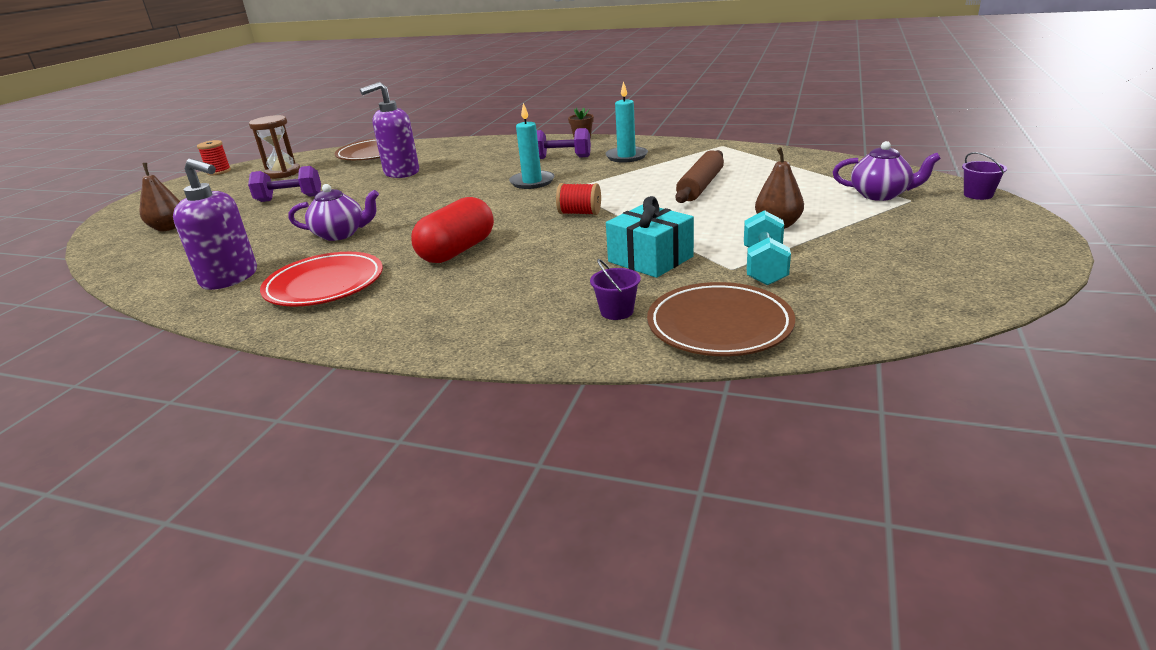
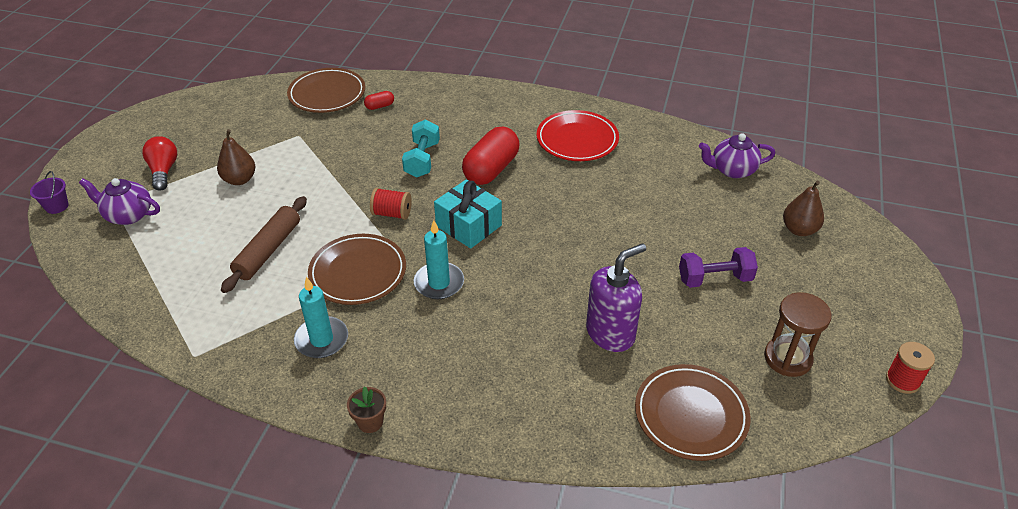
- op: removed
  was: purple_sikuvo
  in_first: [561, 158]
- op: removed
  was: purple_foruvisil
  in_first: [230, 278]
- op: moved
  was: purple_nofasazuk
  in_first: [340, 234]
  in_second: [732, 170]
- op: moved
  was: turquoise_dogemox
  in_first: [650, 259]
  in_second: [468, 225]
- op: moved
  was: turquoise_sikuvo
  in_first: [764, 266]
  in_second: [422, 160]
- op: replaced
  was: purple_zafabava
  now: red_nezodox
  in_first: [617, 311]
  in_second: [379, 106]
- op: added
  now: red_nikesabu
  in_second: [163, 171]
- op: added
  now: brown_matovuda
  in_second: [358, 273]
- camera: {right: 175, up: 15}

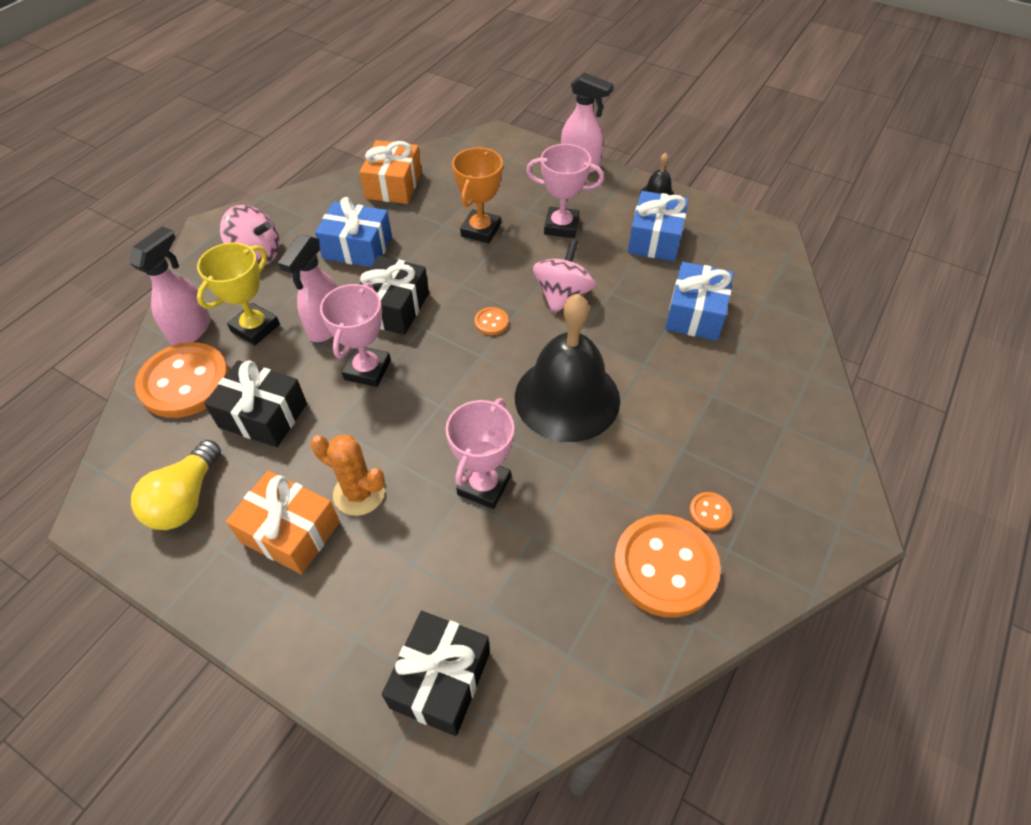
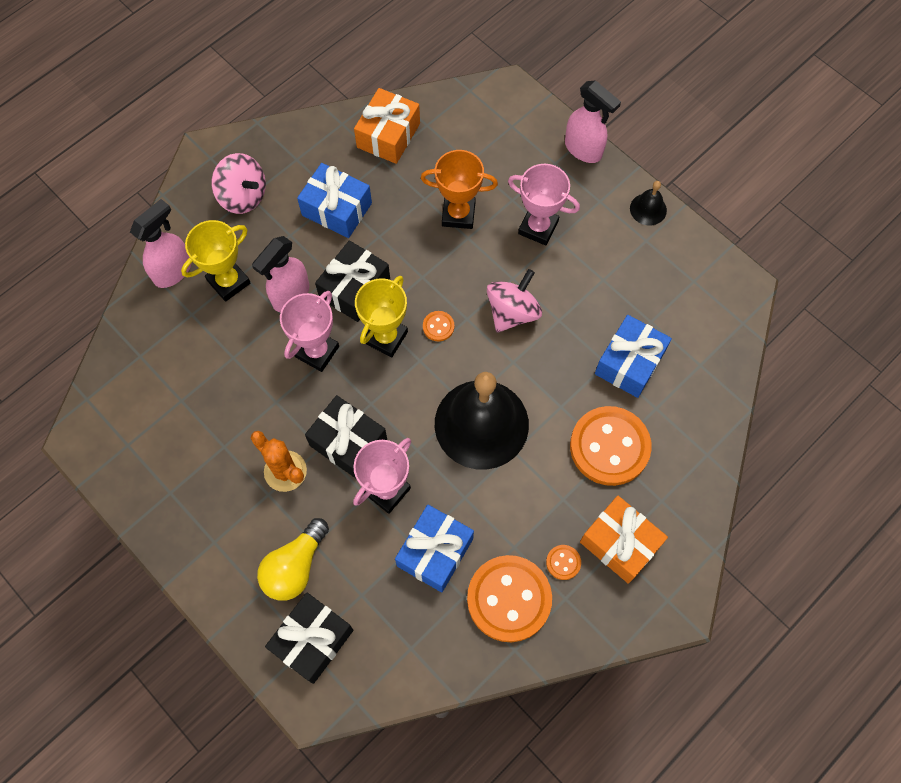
- op: turned
  was: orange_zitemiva
  in_first: [481, 230]
  in_second: [458, 214]
  clockwise: 60
- op: moved
  was: blue_dogemox
  in_first: [655, 239]
  in_second: [435, 552]
- op: moved
  was: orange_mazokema
  in_first: [185, 382]
  in_second: [609, 447]
- op: moved
  was: black_dogemox
  in_first: [263, 415]
  in_second: [348, 442]
- op: moved
  was: yellow_nikesabu
  in_first: [186, 499]
  in_second: [295, 567]
- op: moved
  was: orange_dogemox
  in_first: [290, 532]
  in_second: [620, 543]
- op: added
  now: yellow_zitemiva
  in_second: [386, 337]
- camera: {right: 15, up: 15}

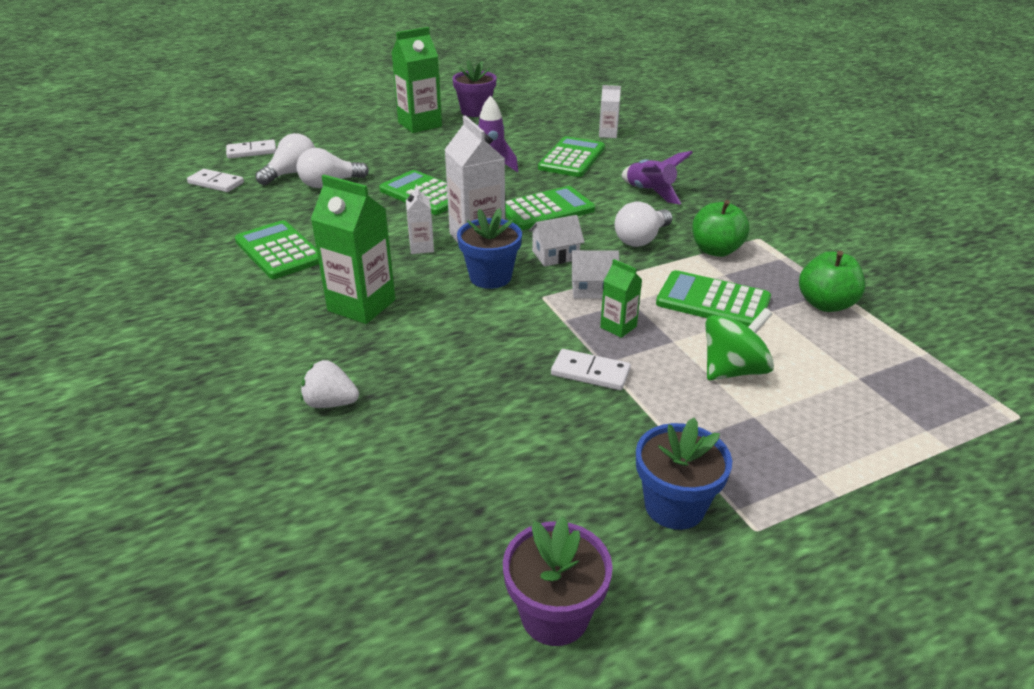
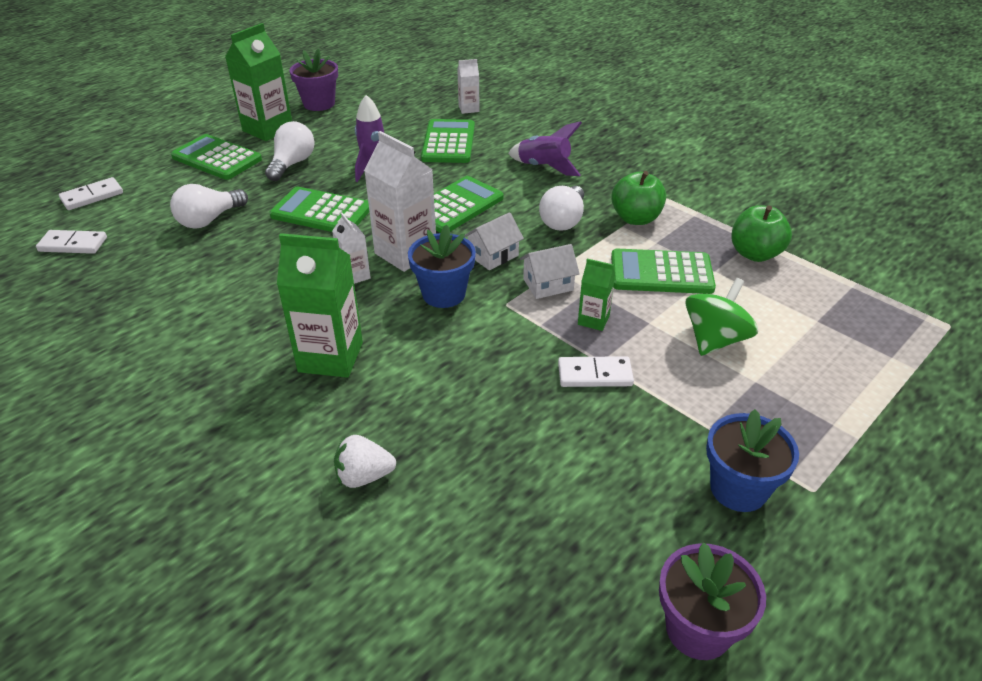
- op: moved
  was: white_nikesabu
  in_first: [291, 173]
  in_second: [292, 164]
- op: moved
  was: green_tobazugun
  in_first: [279, 251]
  in_second: [217, 158]
- camera: {right: -20, up: 5}

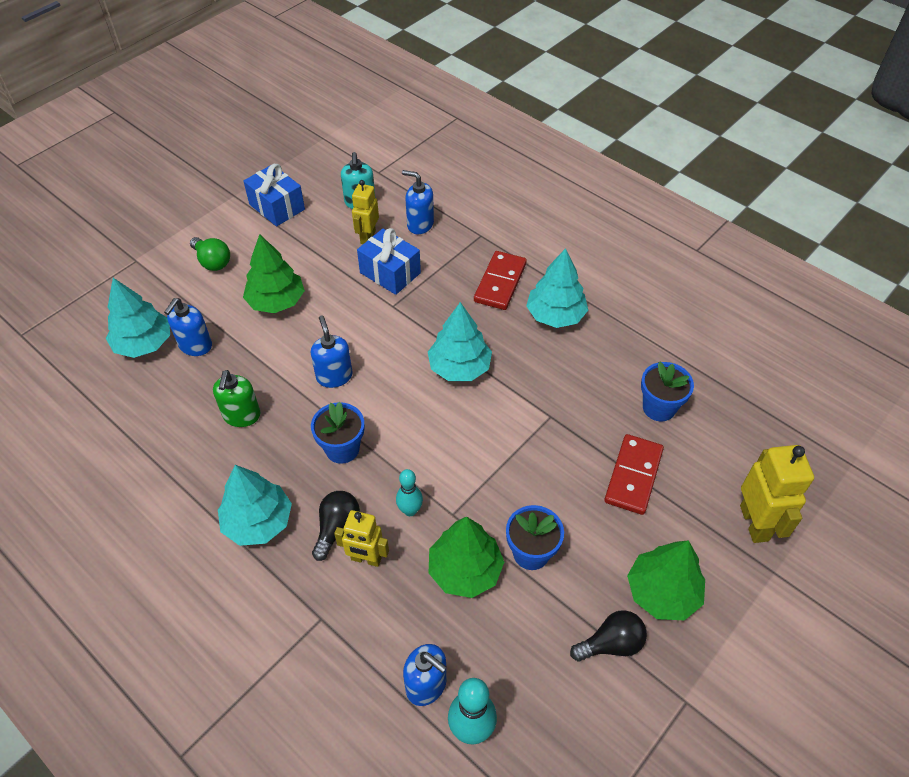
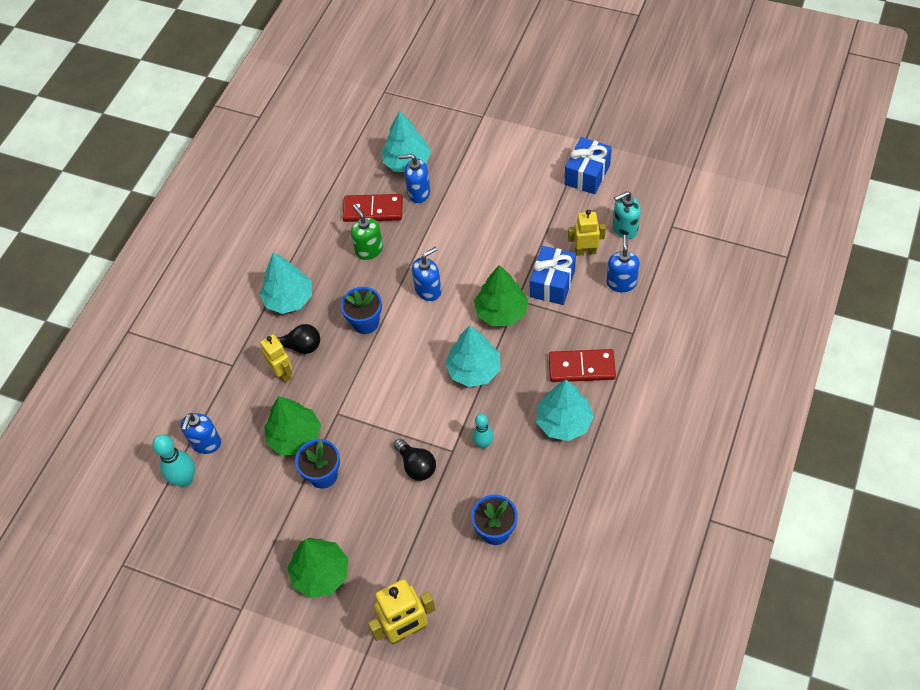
- op: moved
  was: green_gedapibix
  in_first: [276, 301]
  in_second: [501, 312]
- op: removed
  was: green_nikesabu
  in_first: [212, 262]
- op: turned
  was: green_foruvisil
  in_first: [242, 416]
  in_second: [369, 250]
  clockwise: 75
- op: moved
  was: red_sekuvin
  in_first: [633, 476]
  in_second: [373, 210]
- op: moved
  was: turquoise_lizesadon
  in_first: [410, 510]
  in_second: [483, 444]
- op: turned
  was: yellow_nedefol
  in_first: [366, 559]
  in_second: [283, 373]
  clockwise: 150
- op: moved
  was: black_nikesabu
  in_first: [611, 644]
  in_second: [416, 466]
- camera: {right: 75, up: 5}

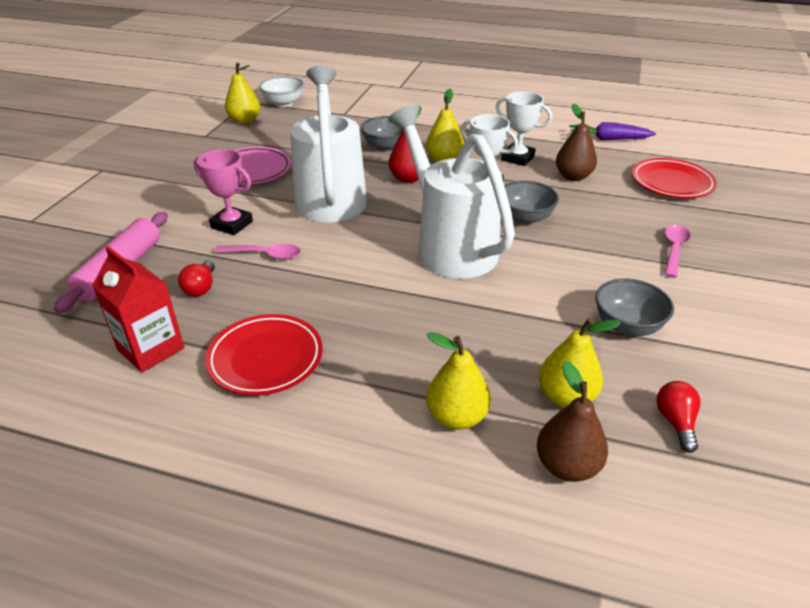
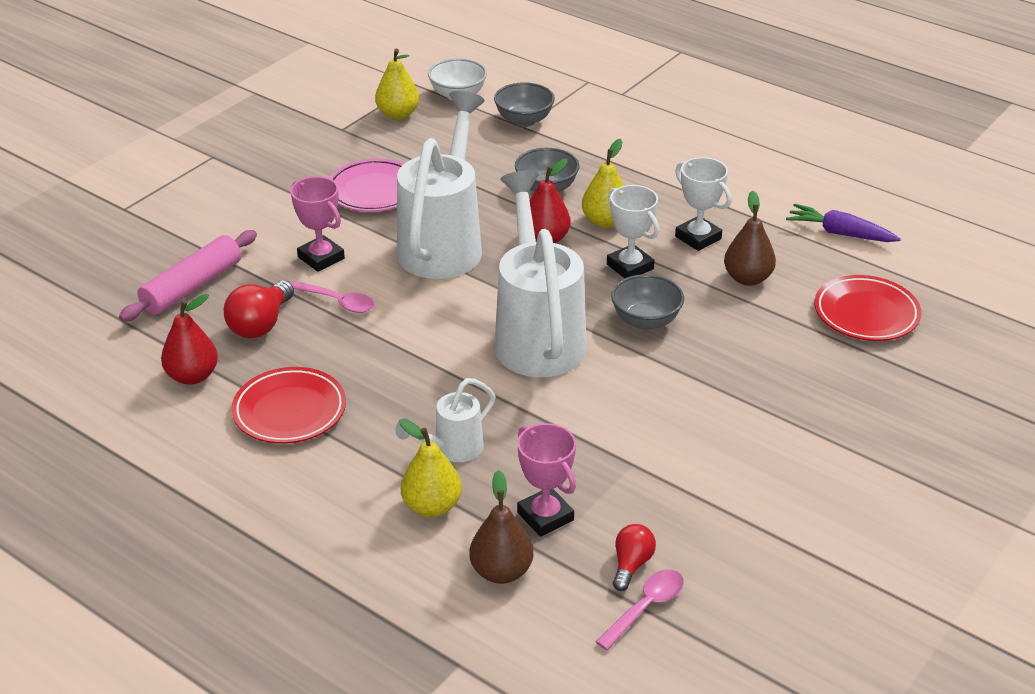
- op: moved
  was: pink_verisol
  in_first: [674, 250]
  in_second: [646, 607]
- op: replaced
  was: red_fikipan
  now: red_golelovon
  in_first: [151, 349]
  in_second: [192, 376]
- op: resized
  was: red_nikesabu
  in_first: [201, 288]
  in_second: [261, 324]
  ratio: 1.58
- op: moved
  was: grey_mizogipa
  in_first: [627, 326]
  in_second: [524, 120]
- op: replaced
  was: yellow_golelovon
  now: pink_zitemiva
  in_first: [566, 397]
  in_second: [545, 516]
- op: added
  now: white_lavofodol
  in_second: [451, 450]
- camera: {right: 20, up: 0}

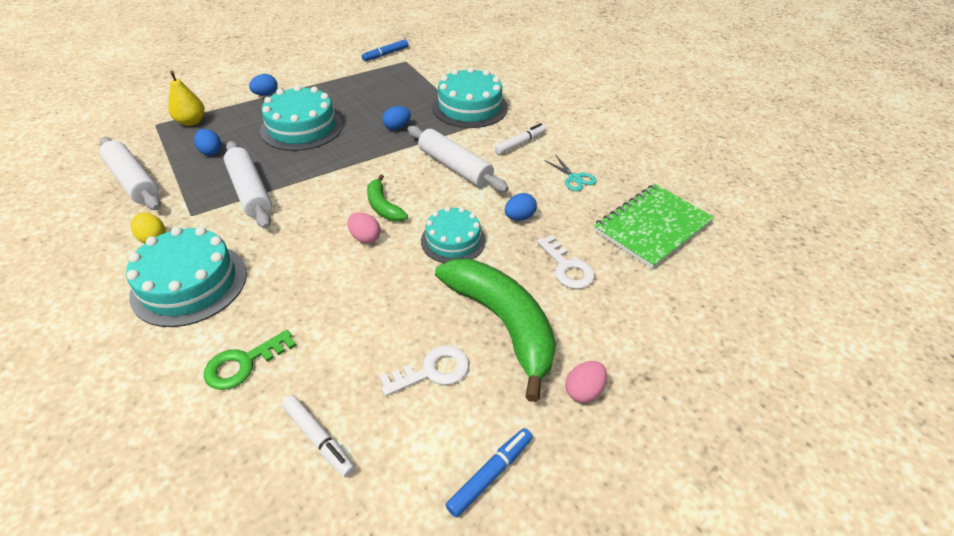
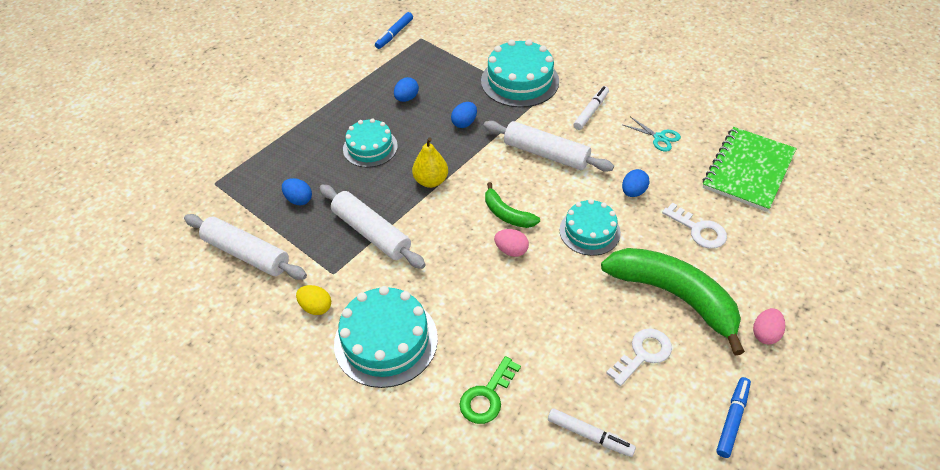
- op: moved
  was: yellow_golelovon
  in_first: [191, 122]
  in_second: [431, 181]
- op: moved
  was: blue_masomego
  in_first: [266, 94]
  in_second: [406, 98]
- op: resized
  was: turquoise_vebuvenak
  in_first: [302, 127]
  in_second: [370, 147]
  ratio: 0.65
- camera: {right: -15, up: 5}

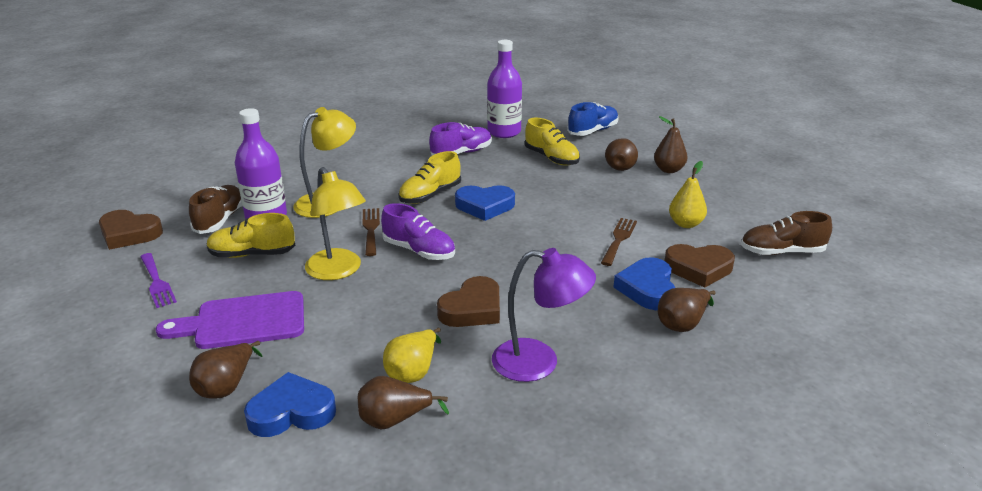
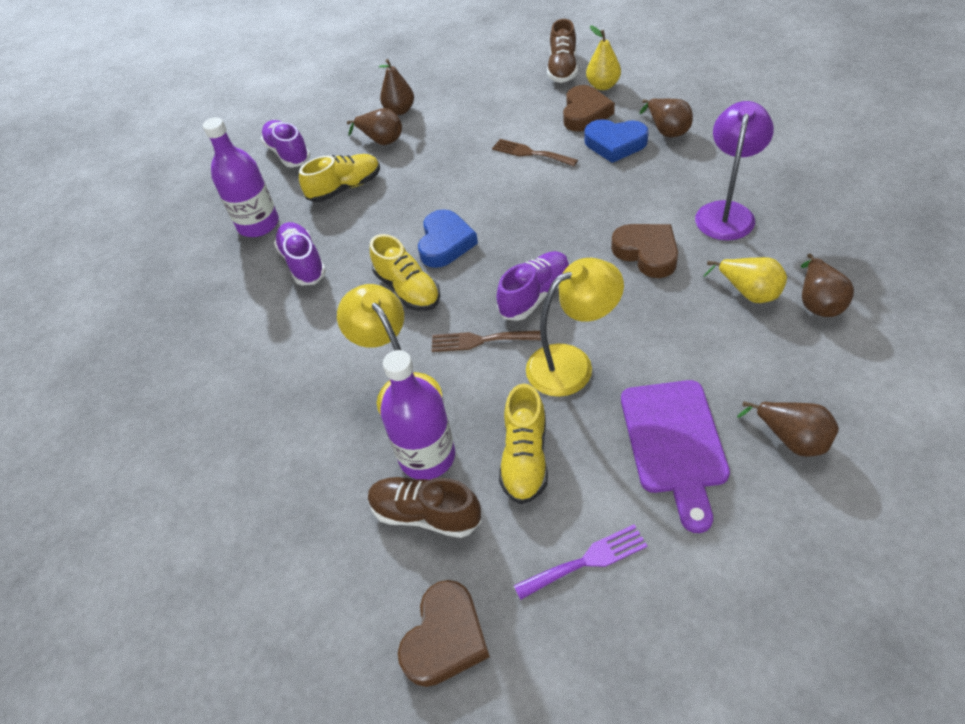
- op: recoloured
  was: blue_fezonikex
  now: purple_fezonikex
  in_first: [593, 131]
  in_second: [288, 153]
- op: moved
  was: yellow_golelovon
  in_first: [685, 224]
  in_second: [603, 86]
- op: removed
  was: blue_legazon
  in_first: [291, 412]
- camera: {right: -75, up: 20}

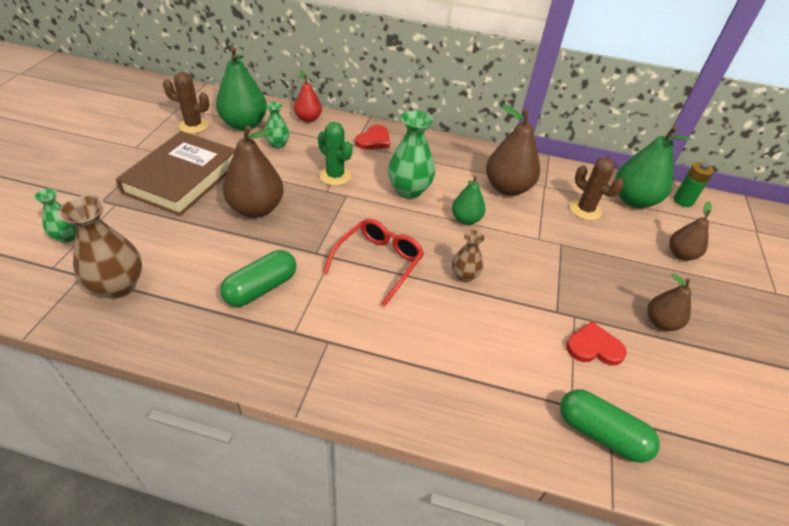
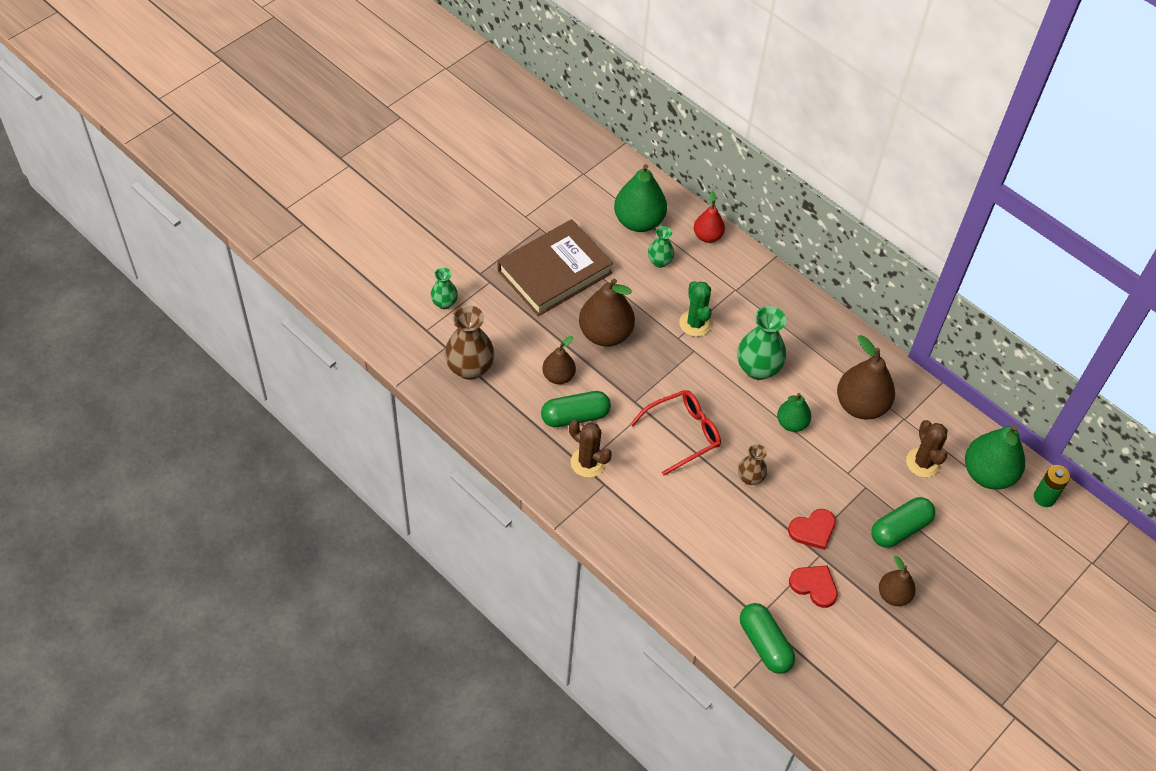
- op: moved
  was: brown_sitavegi
  in_first: [194, 125]
  in_second: [588, 462]
- op: moved
  was: red_legazon
  in_first: [374, 140]
  in_second: [813, 530]
- op: moved
  was: brown_golelovon
  in_first: [681, 254]
  in_second: [558, 376]
- op: added
  now: green_nezodox
  in_second: [900, 529]
- camera: {right: 30, up: 10}

